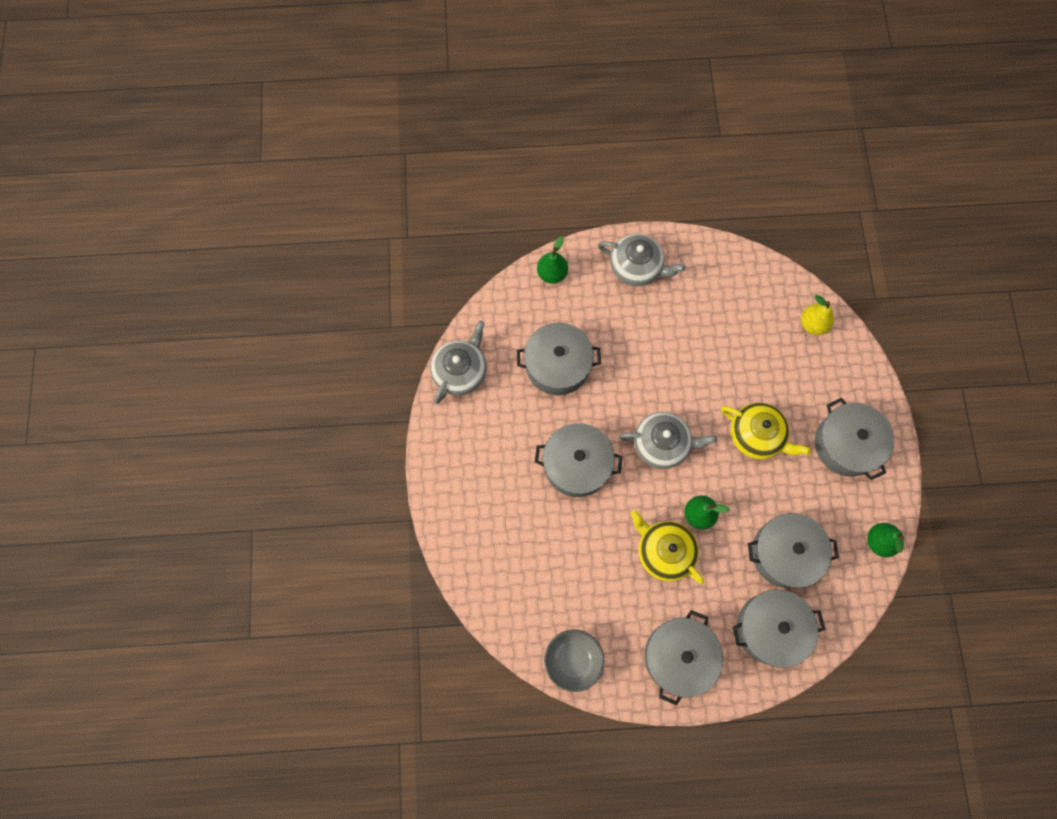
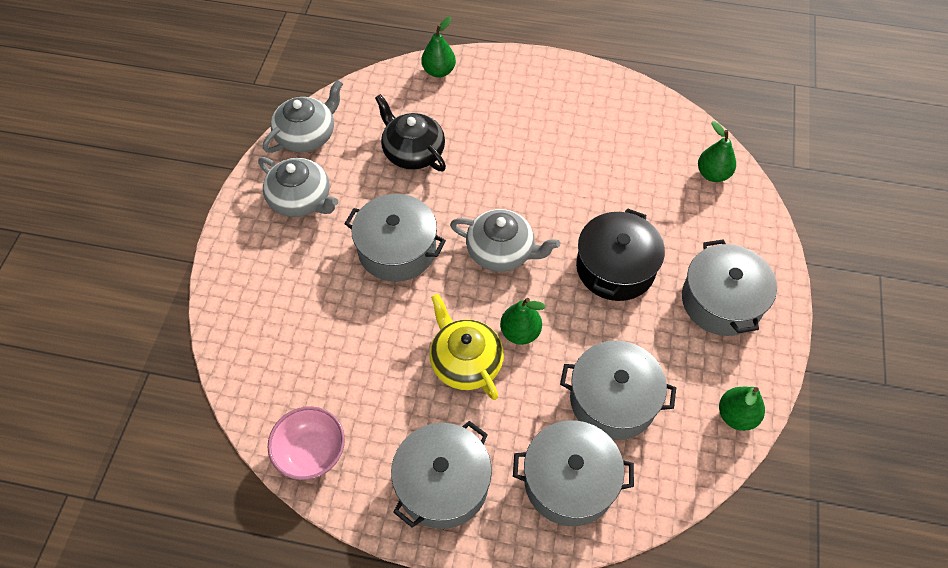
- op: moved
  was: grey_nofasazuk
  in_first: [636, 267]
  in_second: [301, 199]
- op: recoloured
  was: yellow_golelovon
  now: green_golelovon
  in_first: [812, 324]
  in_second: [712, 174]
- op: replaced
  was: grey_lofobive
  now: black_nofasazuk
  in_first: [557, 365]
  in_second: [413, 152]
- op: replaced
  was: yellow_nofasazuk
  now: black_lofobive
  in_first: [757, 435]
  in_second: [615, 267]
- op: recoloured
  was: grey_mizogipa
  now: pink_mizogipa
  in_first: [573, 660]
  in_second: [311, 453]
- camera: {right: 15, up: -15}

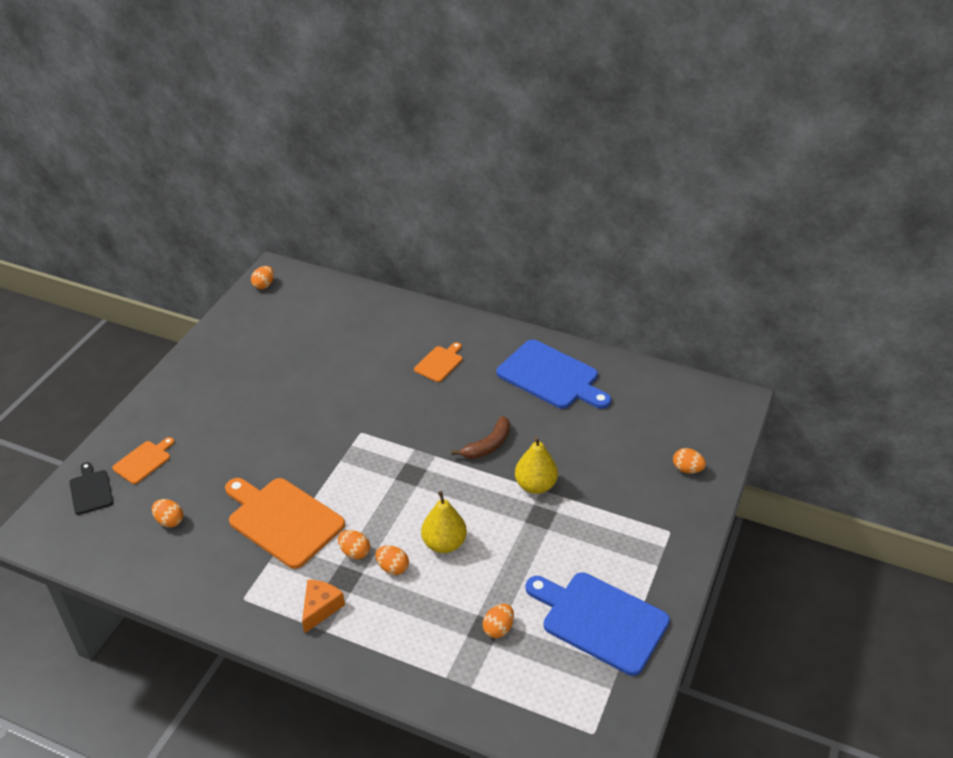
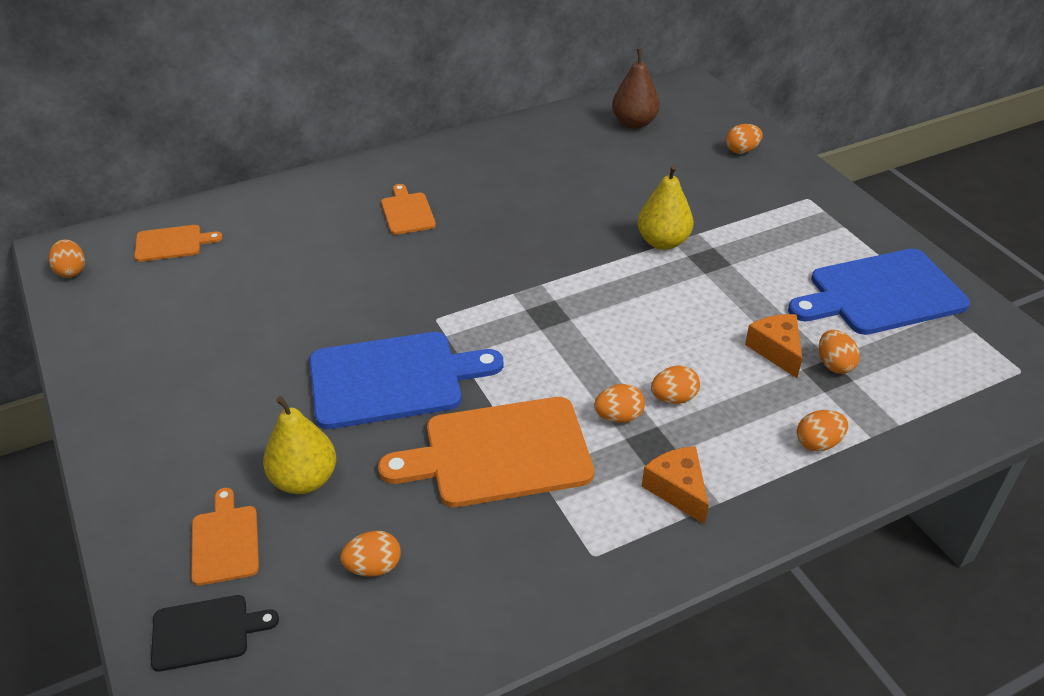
- op: moved
  was: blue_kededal
  in_first: [551, 376]
  in_second: [393, 379]
- op: removed
  was: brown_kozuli
  in_first: [488, 445]
- op: turned
  was: black_kededal
  in_first: [91, 490]
  in_second: [205, 632]
  clockwise: 150
- op: moved
  was: yellow_golelovon
  in_first: [444, 543]
  in_second: [304, 479]
- op: added
  now: brown_golelovon
  in_second: [634, 123]
- op: added
  now: orange_kededal
  in_second: [172, 243]
- op: added
  now: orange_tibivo
  in_second: [776, 350]
- op: added
  now: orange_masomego
  in_second: [818, 443]
- camera: {right: -50, up: 0}

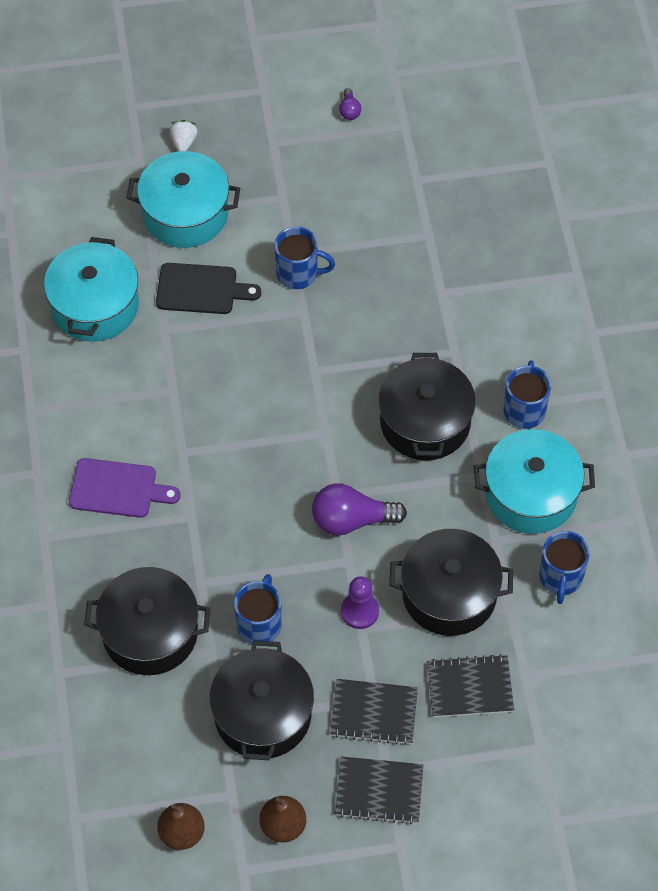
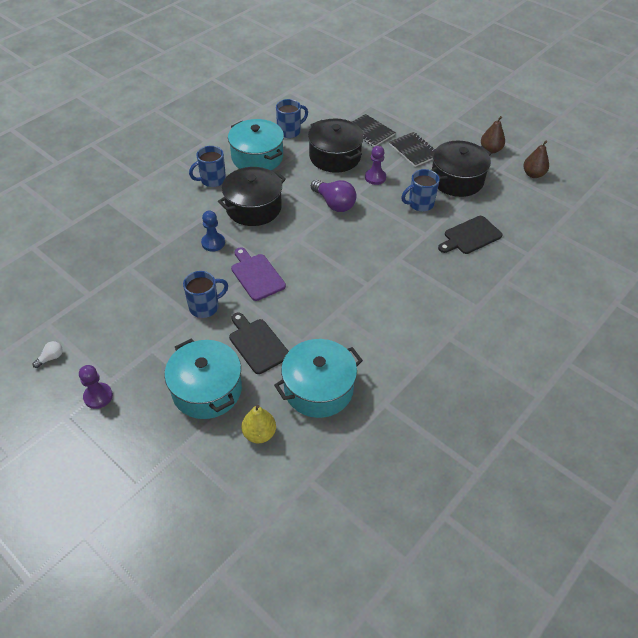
- op: recoloured
  was: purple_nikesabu
  now: white_nikesabu
  in_first: [349, 110]
  in_second: [51, 358]
- op: removed
  was: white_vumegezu
  in_first: [184, 142]
- op: turned
  was: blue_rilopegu
  in_first: [298, 273]
  in_second: [205, 307]
  clockwise: 90
- op: moved
  was: purple_kededal
  in_first: [118, 489]
  in_second: [256, 275]
- op: replaced
  was: black_lofobive
  now: black_kededal
  in_first: [150, 633]
  in_second: [470, 236]
- op: removed
  was: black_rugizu
  in_first: [379, 791]
- op: added
  now: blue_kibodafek
  in_second: [213, 243]
- op: added
  now: purple_kibodafek
  in_second: [98, 396]
- op: added
  now: yellow_golelovon
  in_second: [259, 434]
- camera: {right: -130, up: -10}

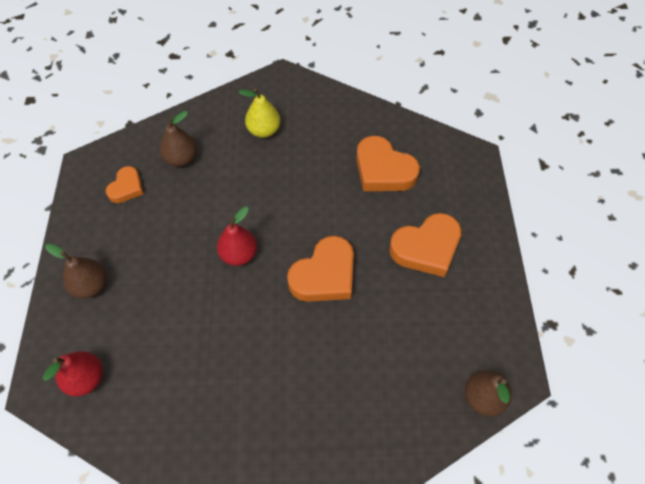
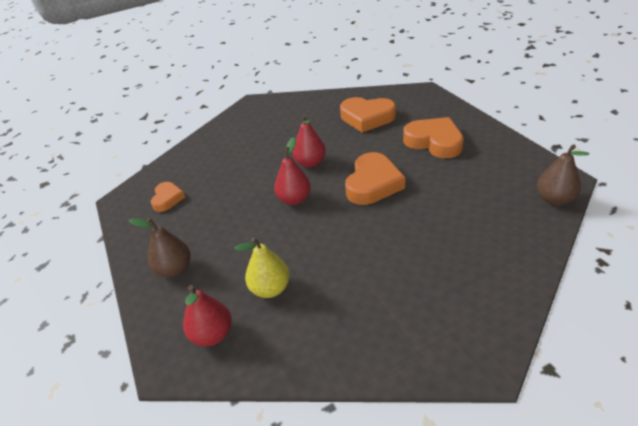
- op: moved
  was: yellow_golelovon
  in_first: [264, 130]
  in_second: [270, 289]
- op: removed
  was: brown_golelovon
  in_first: [181, 158]
- op: turned
  was: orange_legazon
  in_first: [426, 248]
  in_second: [434, 142]
  clockwise: -90
- op: added
  now: red_golelovon
  in_second: [310, 163]
- camera: {right: -20, up: -20}

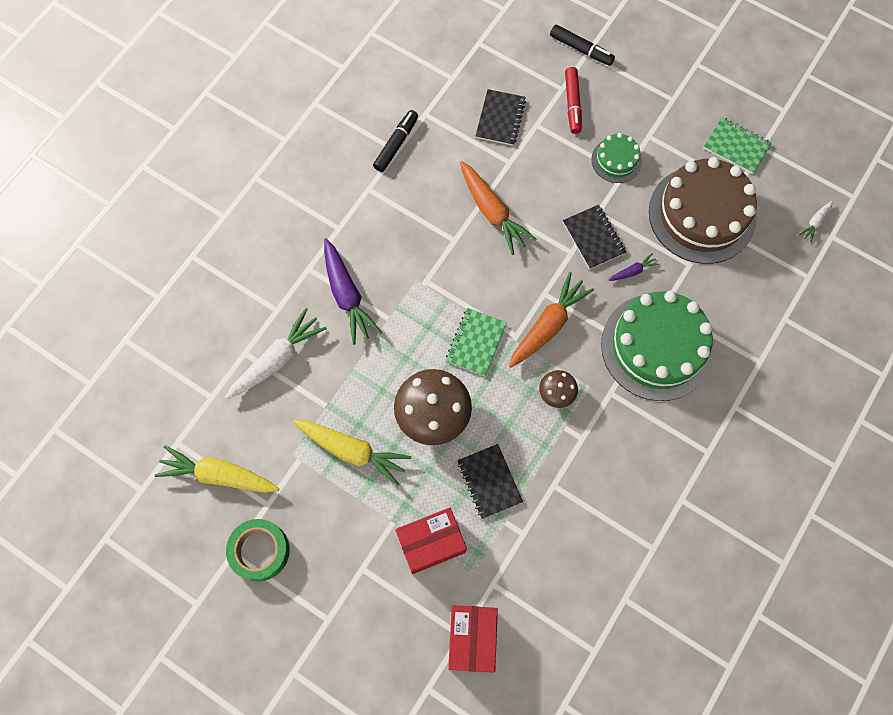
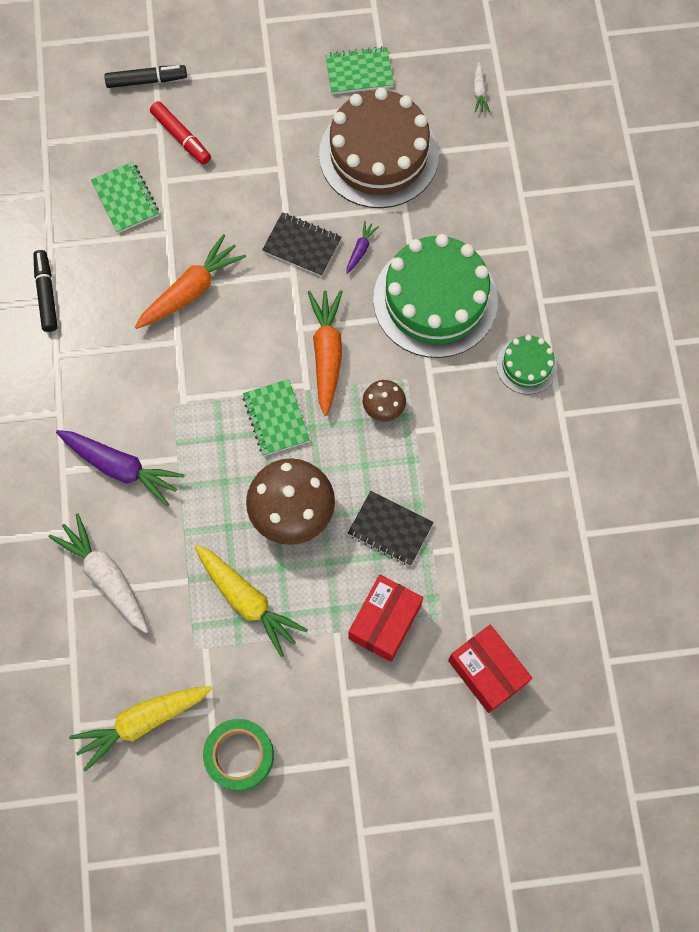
- op: recoloured
  was: black_rugizu
  now: green_rugizu
  in_first: [500, 119]
  in_second: [125, 199]
- op: moved
  was: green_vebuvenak
  in_first: [616, 160]
  in_second: [526, 366]
- op: turned
  was: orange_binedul
  in_first: [492, 212]
  in_second: [191, 290]
  clockwise: -60
- op: turned
  was: white_binedul
  in_first: [277, 359]
  in_second: [106, 576]
  clockwise: -45
- op: turned
  was: yellow_binedul
  in_first: [353, 451]
  in_second: [247, 601]
  clockwise: 60
- camera: {right: -40, up: 0}

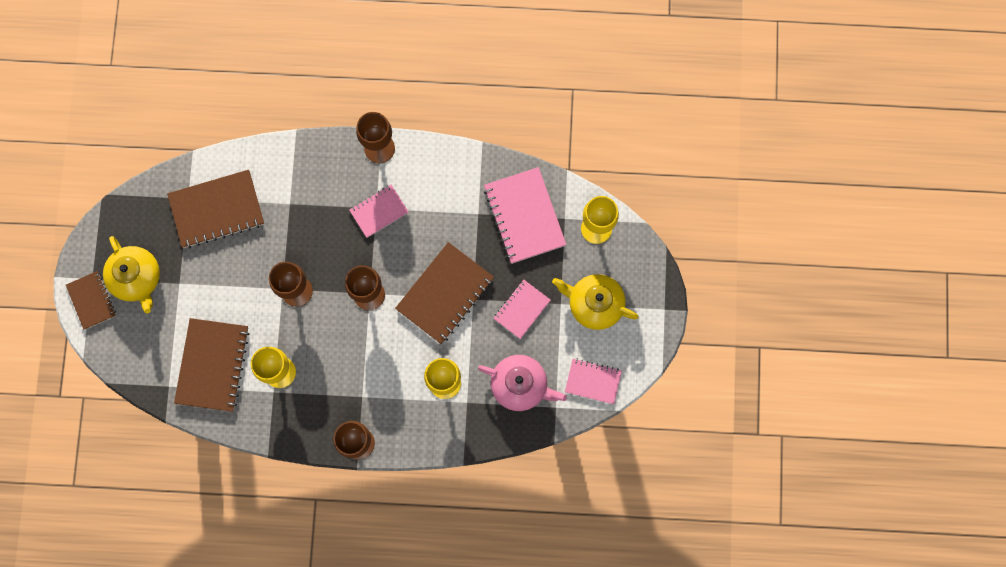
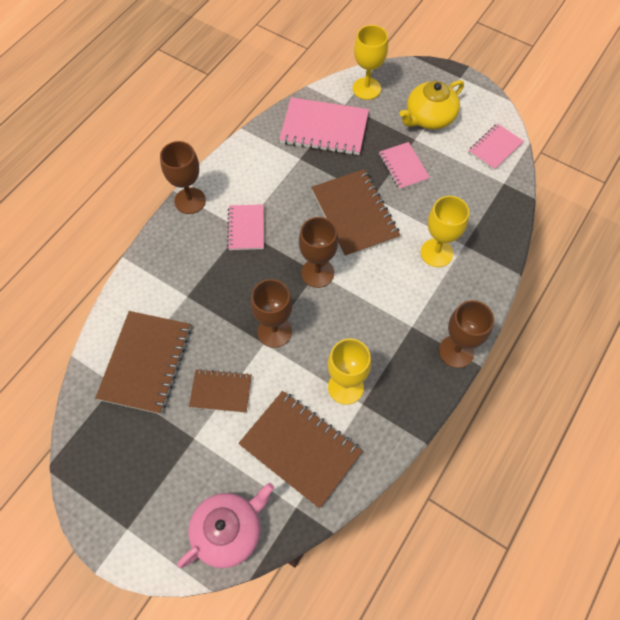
- op: removed
  was: yellow_nofasazuk
  in_first: [137, 278]
- op: moved
  was: brown_rugizu
  in_first: [91, 300]
  in_second: [221, 391]
- op: moved
  was: pink_nofasazuk
  in_first: [520, 385]
  in_second: [228, 531]
- camera: {right: -60, up: -15}

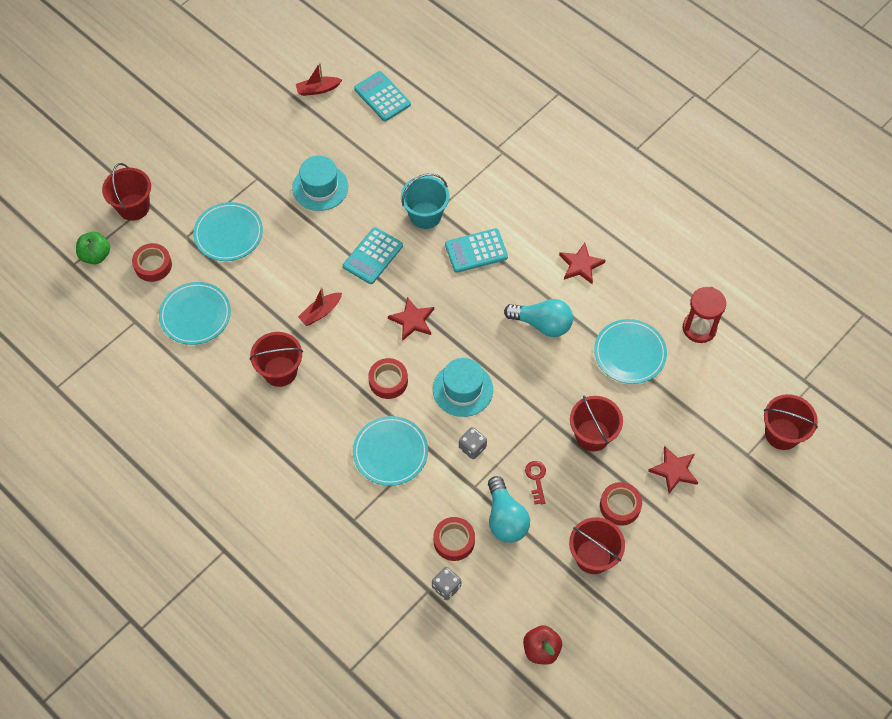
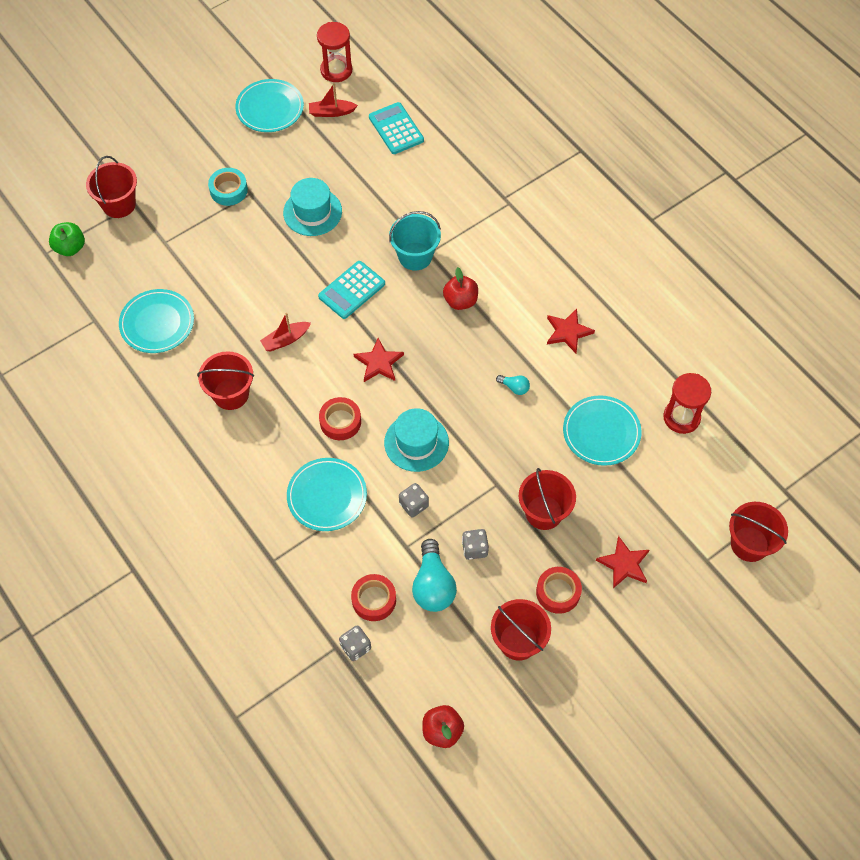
- op: moved
  was: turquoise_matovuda
  in_first: [228, 234]
  in_second: [270, 108]
- op: replaced
  was: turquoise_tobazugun
  now: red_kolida
  in_first: [476, 251]
  in_second: [460, 301]
- op: removed
  was: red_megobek
  in_first: [153, 265]
- op: resized
  was: turquoise_nikesabu
  in_first: [542, 324]
  in_second: [514, 387]
  ratio: 0.48
- op: replaced
  was: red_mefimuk
  now: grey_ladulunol
  in_first: [536, 479]
  in_second: [474, 549]
- op: added
  now: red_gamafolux
  in_second: [336, 70]
- op: added
  now: turquoise_megobek
  in_second: [228, 190]
- camera: {right: 10, up: 0}

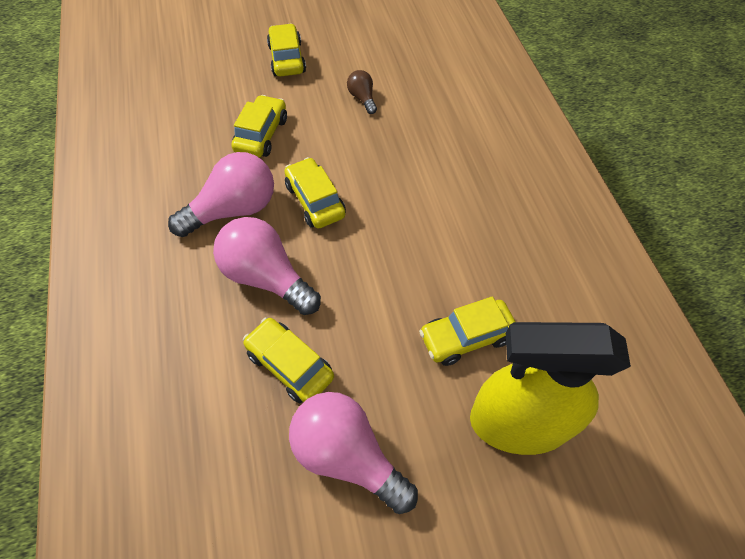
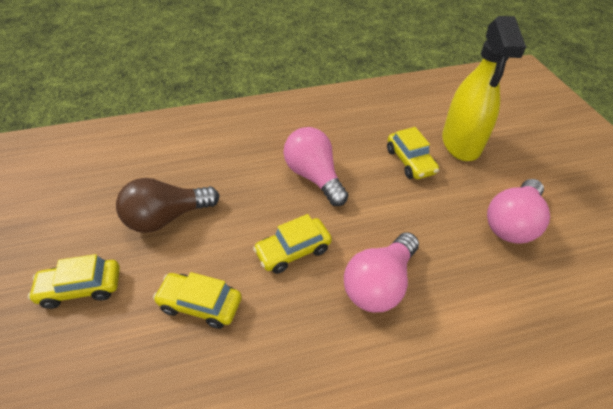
- op: resized
  was: brown_nikesabu
  in_first: [362, 98]
  in_second: [167, 217]
  ratio: 2.05
- op: moved
  was: pink_nikesabu
  in_first: [233, 210]
  in_second: [314, 176]
- op: removed
  was: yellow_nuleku
  in_first: [290, 365]
- camera: {right: -90, up: -10}

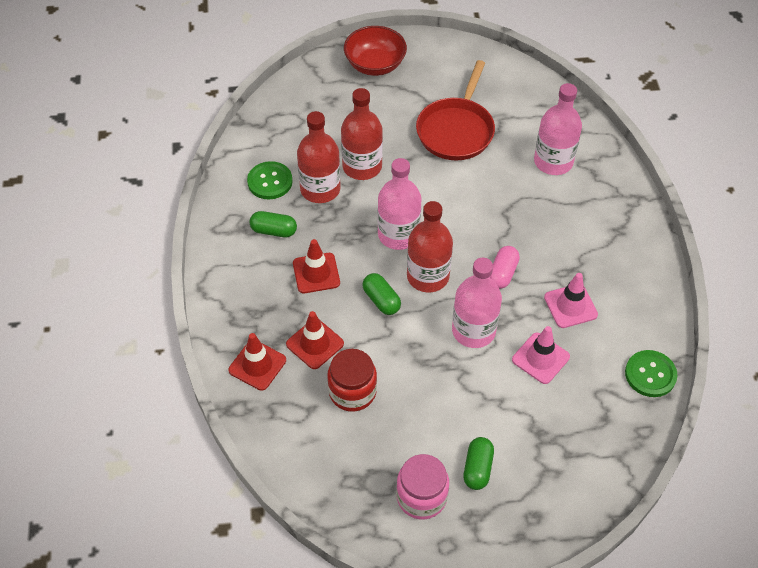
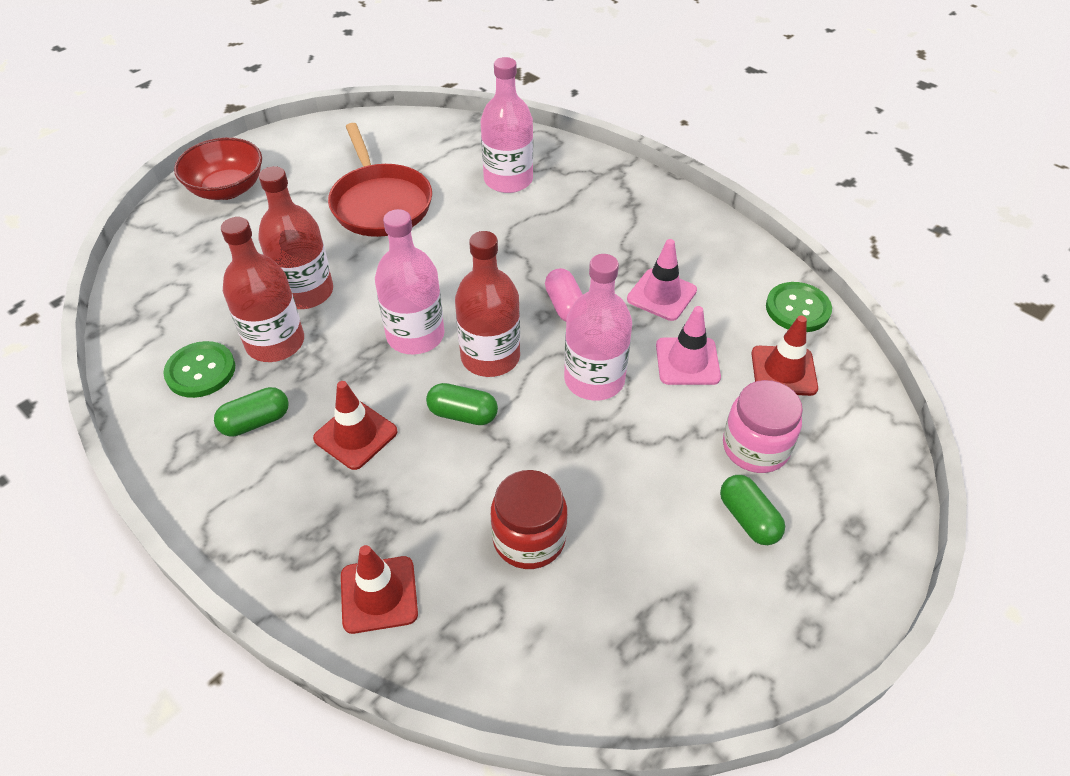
- op: moved
  was: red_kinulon
  in_first: [315, 344]
  in_second: [783, 371]
- op: moved
  was: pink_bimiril
  in_first: [421, 497]
  in_second: [755, 447]
- camera: {right: -40, up: -5}

